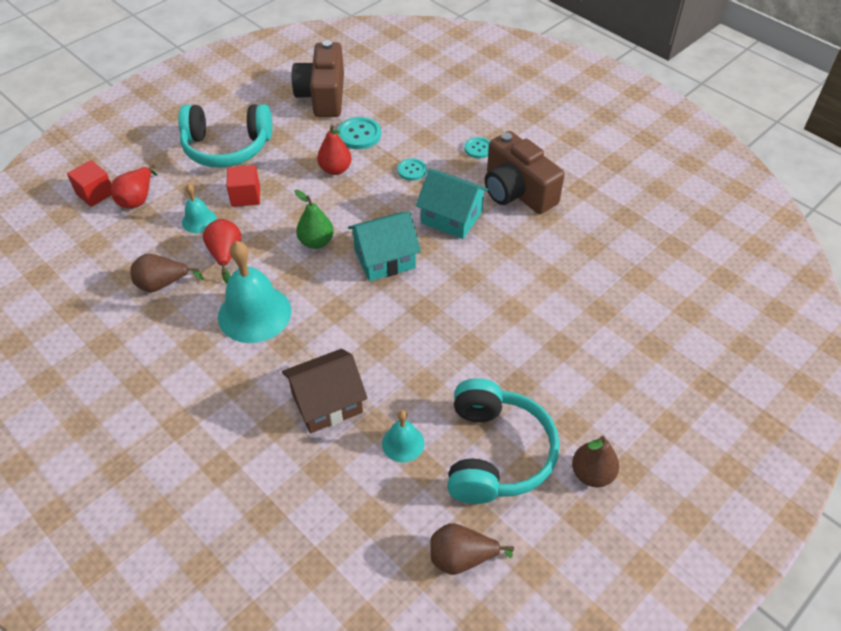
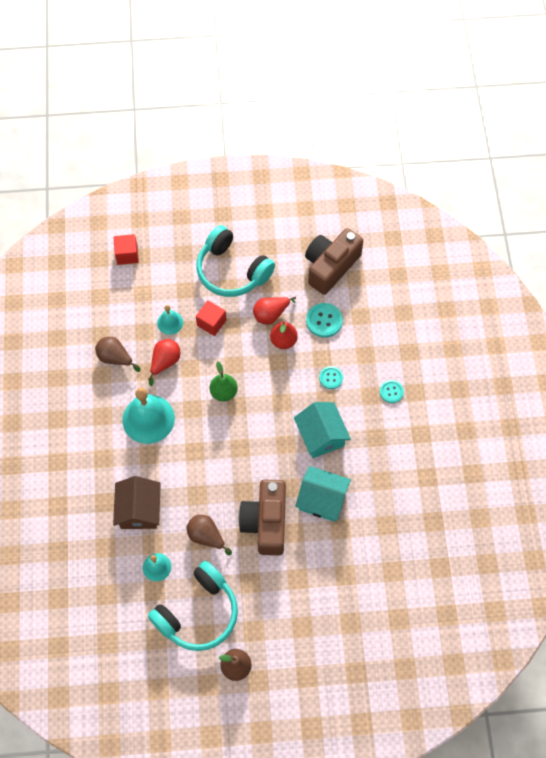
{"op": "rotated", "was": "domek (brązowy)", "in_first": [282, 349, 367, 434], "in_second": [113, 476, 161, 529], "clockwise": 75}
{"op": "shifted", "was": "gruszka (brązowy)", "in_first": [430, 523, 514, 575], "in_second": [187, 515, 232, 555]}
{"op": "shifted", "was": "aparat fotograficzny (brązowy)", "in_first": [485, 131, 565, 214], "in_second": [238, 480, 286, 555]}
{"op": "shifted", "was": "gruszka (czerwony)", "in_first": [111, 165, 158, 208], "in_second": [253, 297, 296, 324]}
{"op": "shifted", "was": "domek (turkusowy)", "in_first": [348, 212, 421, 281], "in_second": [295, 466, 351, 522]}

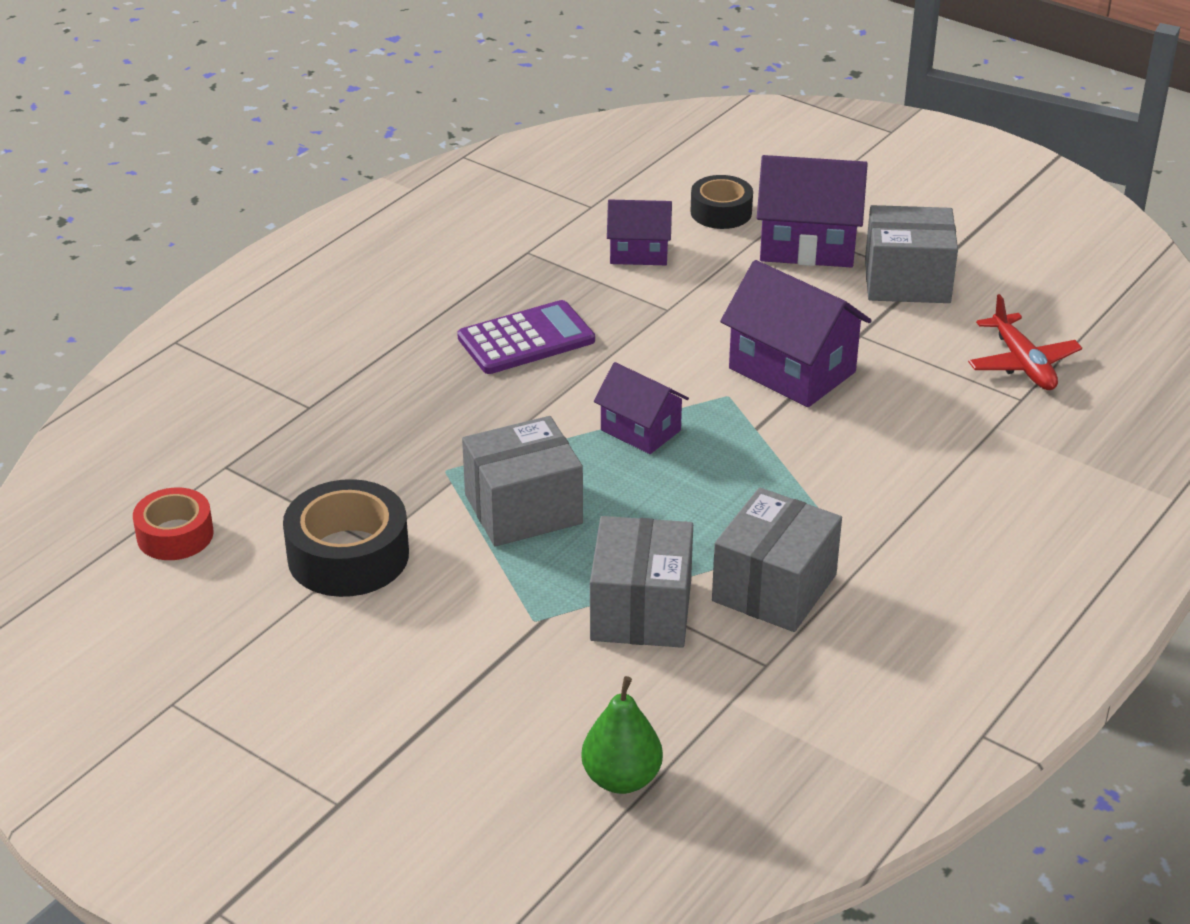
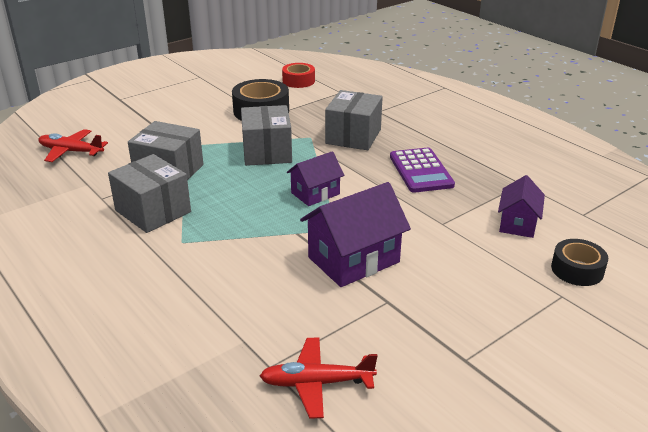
{"op": "swapped", "was": "gruszka (zielony)", "now": "samolot (czerwony)", "in_first": [581, 676, 663, 794], "in_second": [38, 129, 108, 162]}
{"op": "shifted", "was": "pudełko (szary)", "in_first": [865, 205, 958, 303], "in_second": [325, 90, 383, 150]}
{"op": "gone", "was": "domek (fioletowy)", "in_first": [757, 155, 868, 268]}

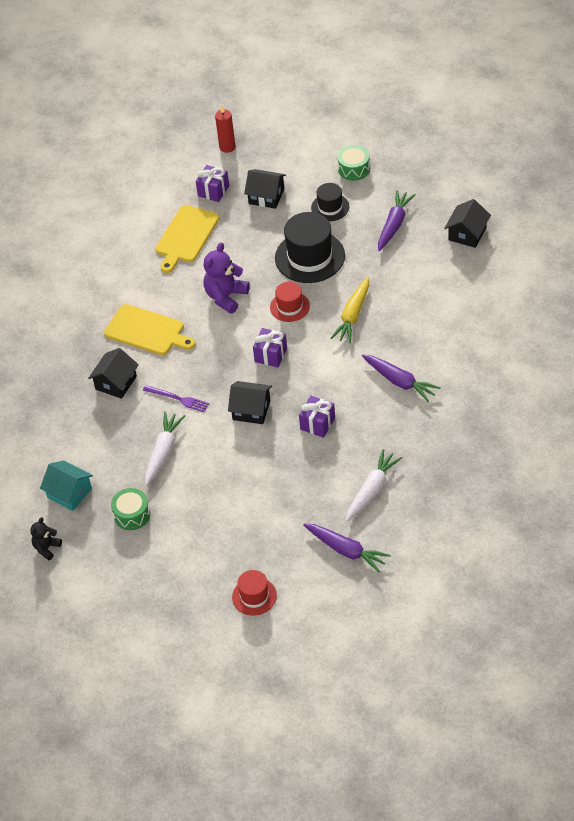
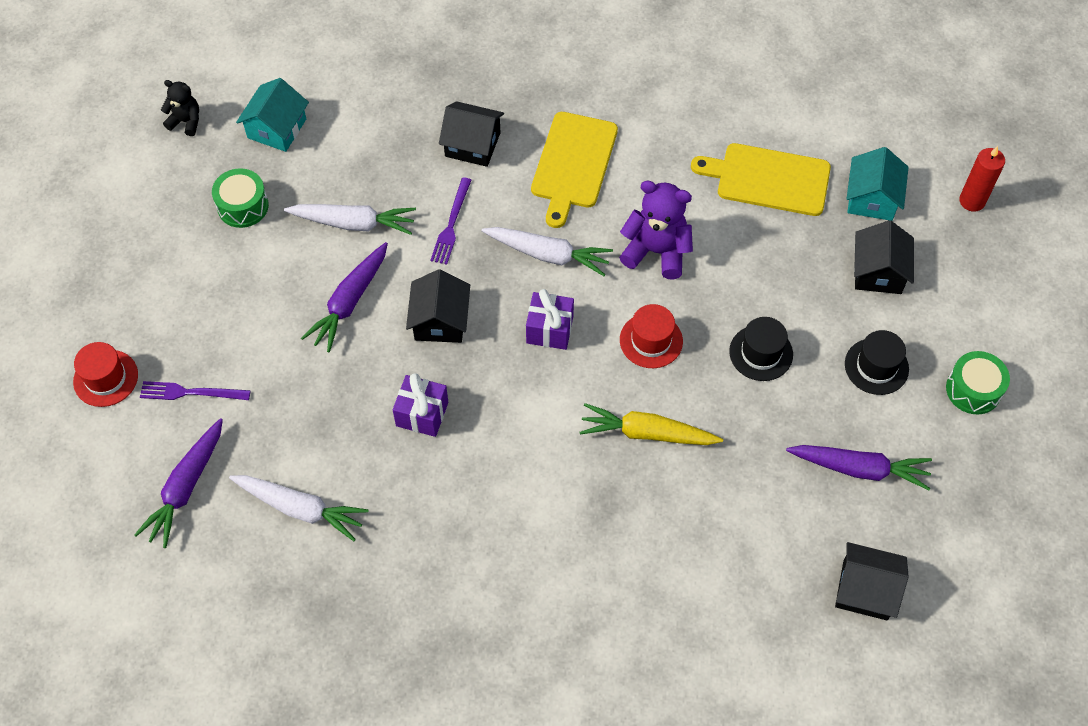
{"op": "new", "now": "widelec (fioletowy)", "in_second": [140, 381, 251, 400]}
{"op": "shifted", "was": "marchewka (fioletowy)", "in_first": [362, 354, 441, 402], "in_second": [301, 242, 388, 352]}
{"op": "new", "now": "marchewka (biały)", "in_second": [482, 227, 613, 276]}
{"op": "scaled", "was": "kapelusz (czarny)", "in_first": [275, 212, 345, 283], "in_second": [729, 317, 793, 381], "ratio": 0.56}
{"op": "swapped", "was": "prezent (fioletowy)", "now": "domek (turkusowy)", "in_first": [196, 165, 229, 202], "in_second": [846, 147, 909, 221]}

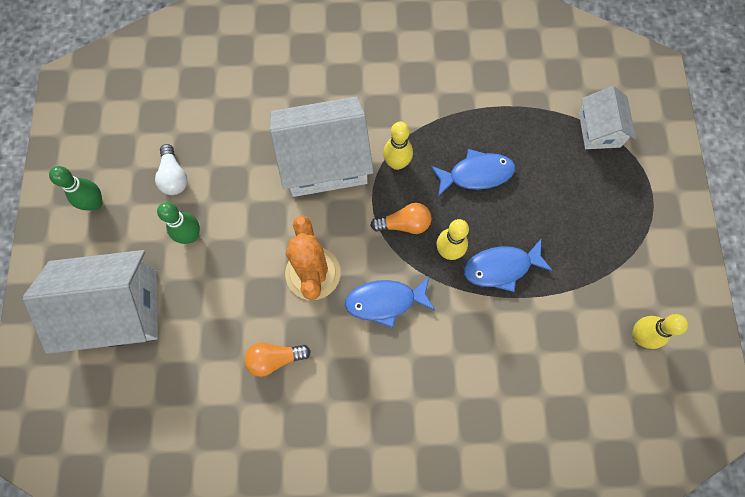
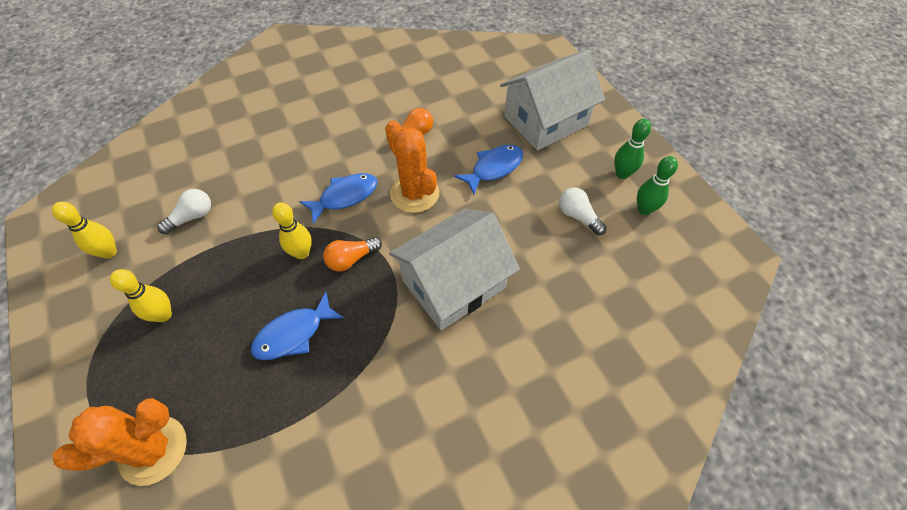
{"op": "swapped", "was": "domek (biały)", "now": "kaktus (pomarańczowy)", "in_first": [579, 86, 636, 149], "in_second": [53, 398, 187, 486]}
{"op": "shifted", "was": "kręgiel (żółty)", "in_first": [383, 122, 413, 170], "in_second": [110, 269, 172, 322]}
{"op": "new", "now": "żarówka (biały)", "in_second": [157, 189, 211, 234]}
{"op": "shifted", "was": "ryba (niebieski)", "in_first": [464, 239, 553, 292], "in_second": [454, 145, 523, 195]}
{"op": "shifted", "was": "kręgiel (zielony)", "in_first": [157, 202, 200, 244], "in_second": [637, 156, 678, 215]}

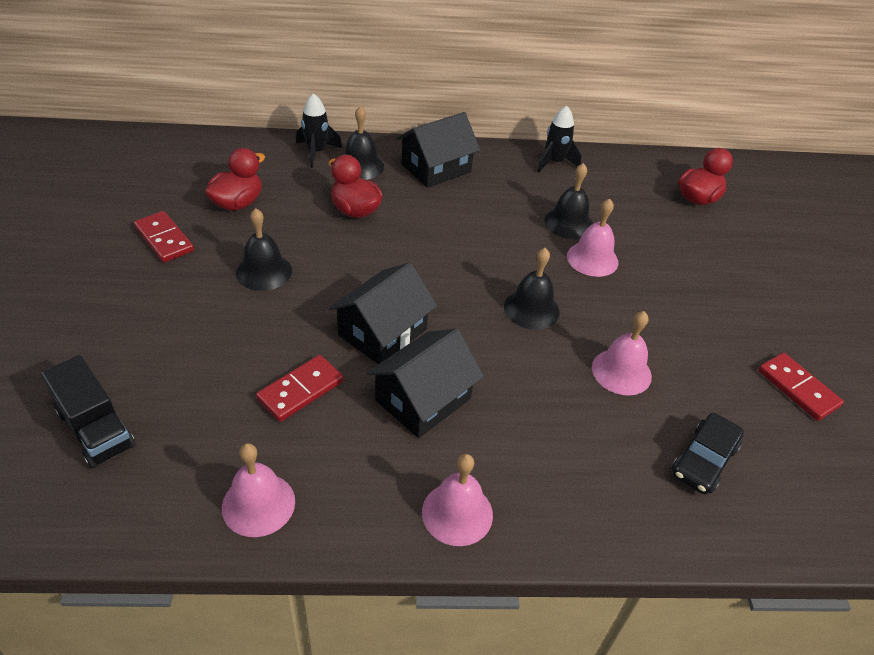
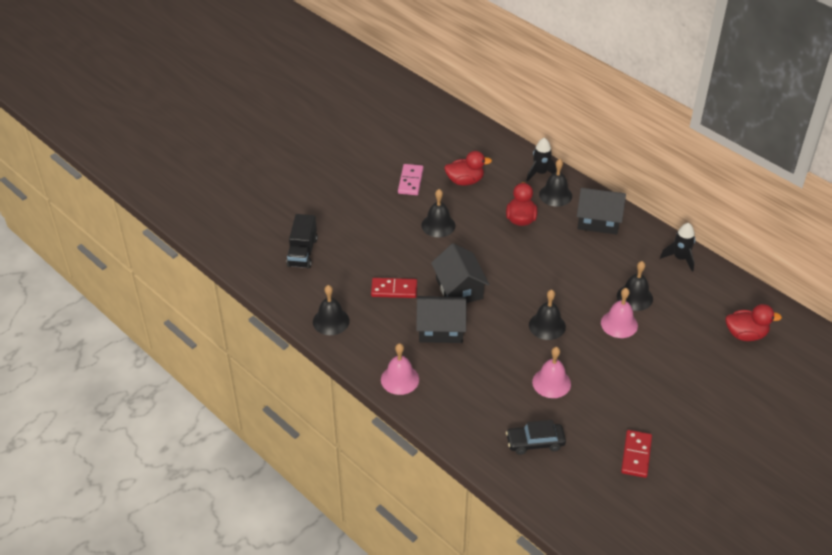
{"op": "repainted", "was": "dzwonek (różowy)", "now": "dzwonek (czarny)", "in_first": [222, 443, 295, 537], "in_second": [313, 285, 350, 335]}
{"op": "repainted", "was": "kostka domina (czerwony)", "now": "kostka domina (różowy)", "in_first": [134, 211, 194, 263], "in_second": [398, 164, 424, 195]}
{"op": "rotated", "was": "domek (czarny)", "in_first": [329, 262, 437, 364], "in_second": [431, 243, 489, 303], "clockwise": 75}

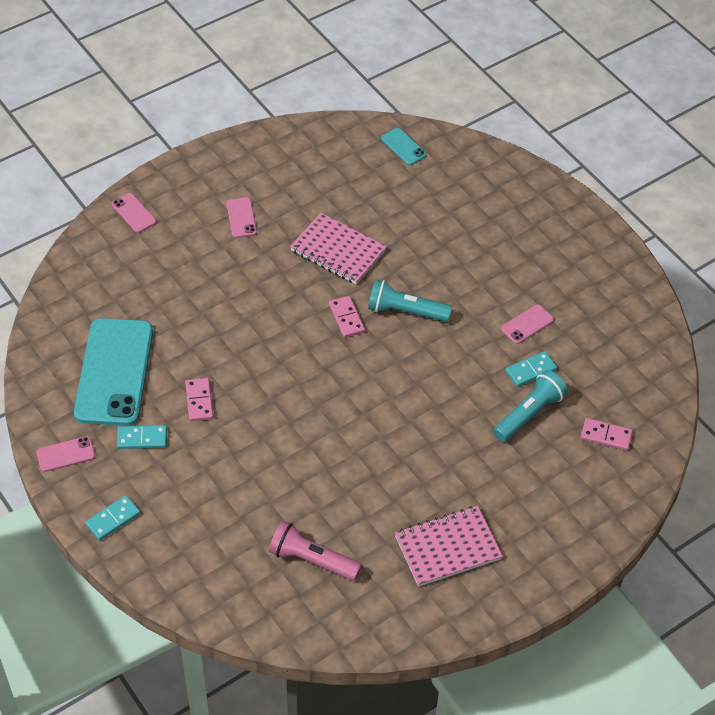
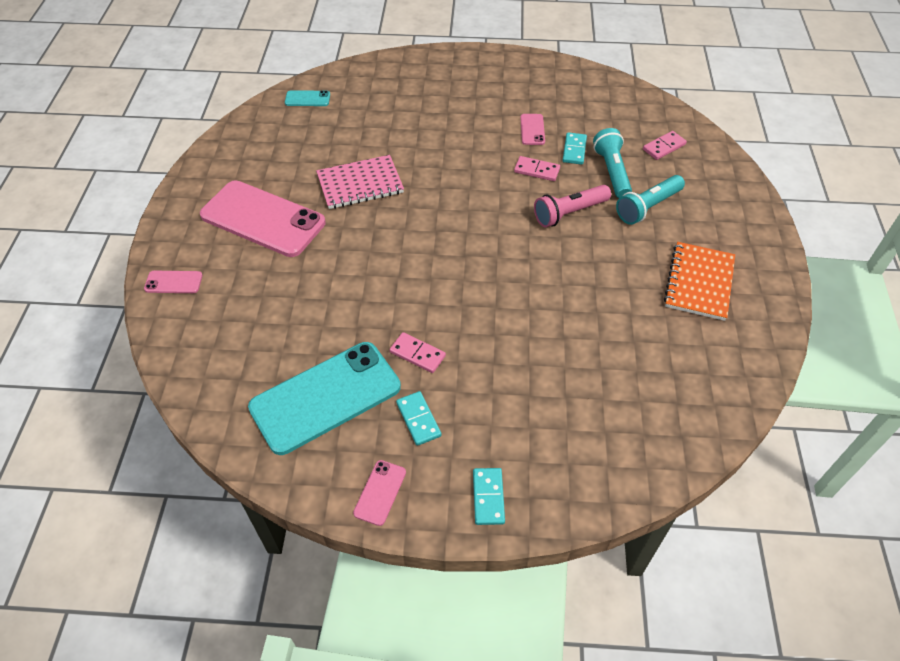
{"op": "scaled", "was": "telefon (różowy)", "in_first": [226, 197, 257, 238], "in_second": [200, 180, 326, 257], "ratio": 2.37}
{"op": "rotated", "was": "telefon (turkusowy)", "in_first": [74, 318, 153, 426], "in_second": [248, 342, 401, 455], "clockwise": -75}
{"op": "rotated", "was": "kostka domina (turkusowy)", "in_first": [117, 425, 167, 449], "in_second": [396, 391, 442, 446], "clockwise": -60}
{"op": "shifted", "was": "kostka domina (różowy)", "in_first": [329, 296, 365, 338], "in_second": [514, 156, 560, 181]}
{"op": "shifted", "was": "latarka (różowy)", "in_first": [269, 521, 362, 581], "in_second": [534, 185, 611, 227]}
{"op": "shifted", "was": "latarka (turkusowy)", "in_first": [368, 279, 452, 322], "in_second": [616, 175, 685, 225]}
{"op": "repainted", "was": "zeszyt (różowy)", "now": "zeszyt (pomarańczowy)", "in_first": [395, 506, 503, 587], "in_second": [664, 242, 735, 321]}

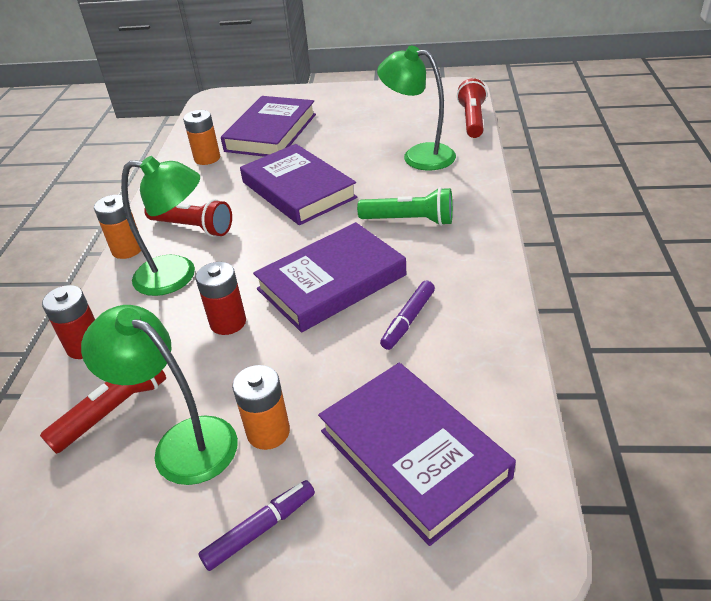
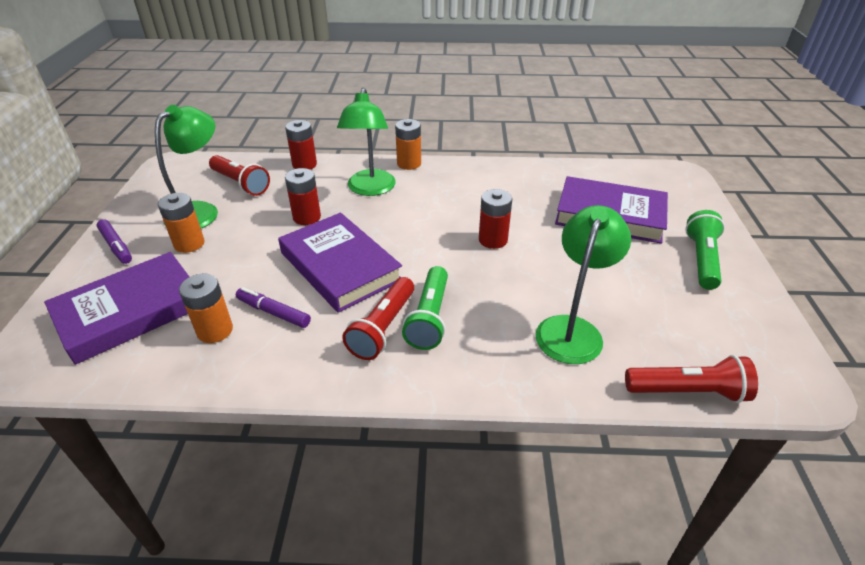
{"op": "shifted", "was": "bateria (pomarańczowy)", "in_first": [183, 110, 220, 165], "in_second": [179, 274, 233, 343]}
{"op": "shifted", "was": "latarka (czerwony)", "in_first": [144, 199, 232, 237], "in_second": [342, 277, 414, 360]}
{"op": "swapped", "was": "książka (fioletowy)", "now": "bateria (czerwony)", "in_first": [240, 144, 357, 225], "in_second": [479, 189, 512, 249]}
{"op": "new", "now": "latarka (zielony)", "in_second": [685, 210, 725, 290]}

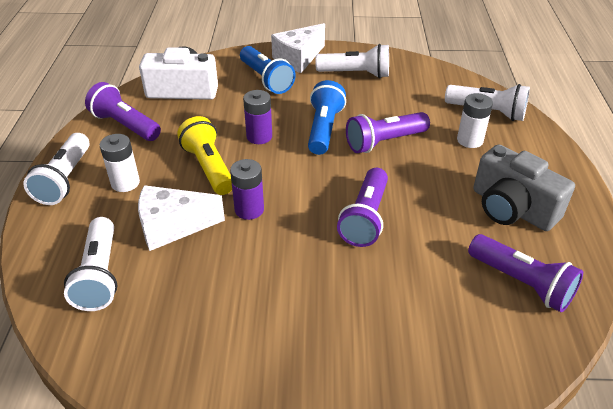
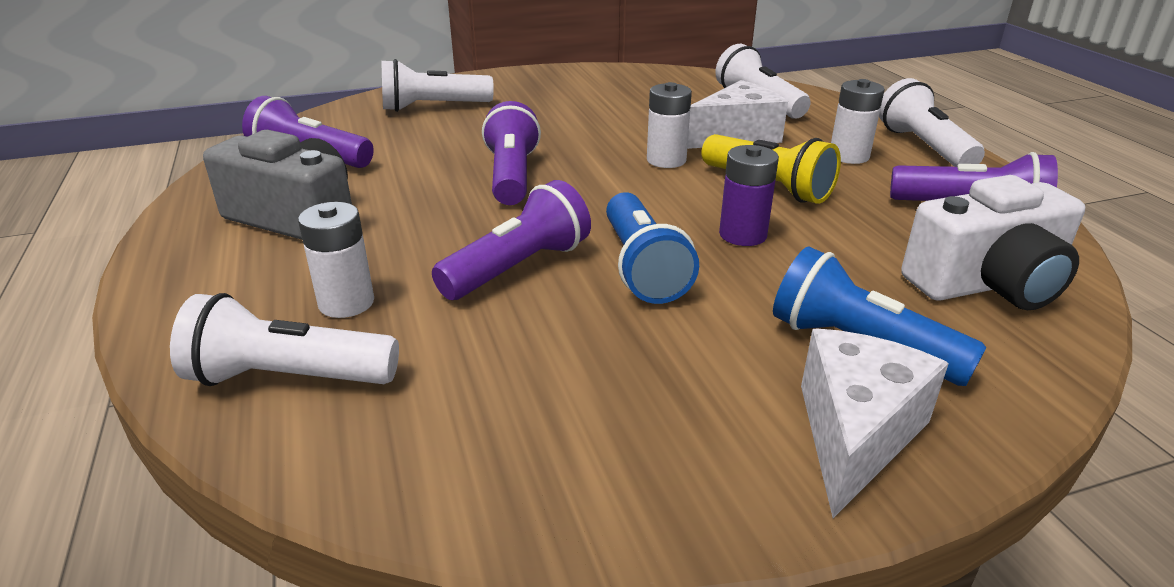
{"op": "shifted", "was": "latarka (biały)", "in_first": [315, 44, 389, 78], "in_second": [382, 59, 494, 112]}
{"op": "repainted", "was": "bateria (fioletowy)", "now": "bateria (biały)", "in_first": [230, 159, 264, 220], "in_second": [647, 82, 692, 168]}

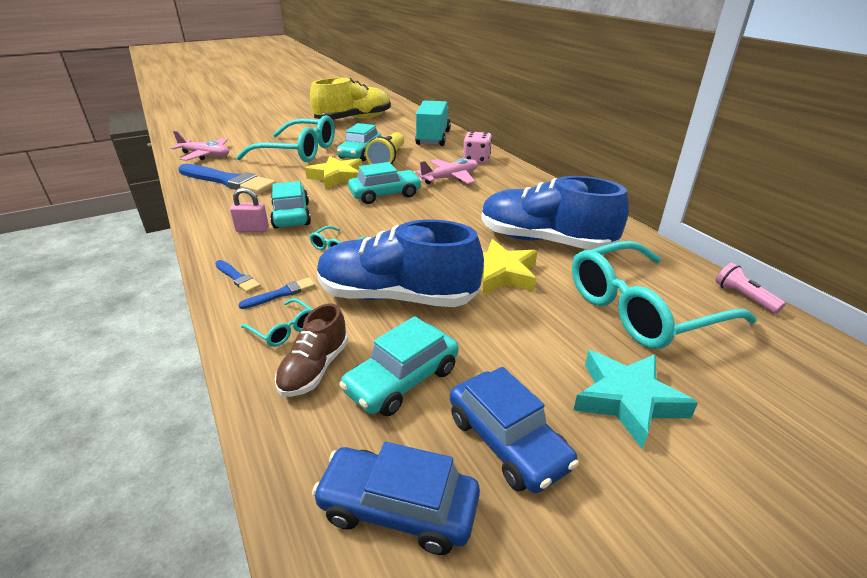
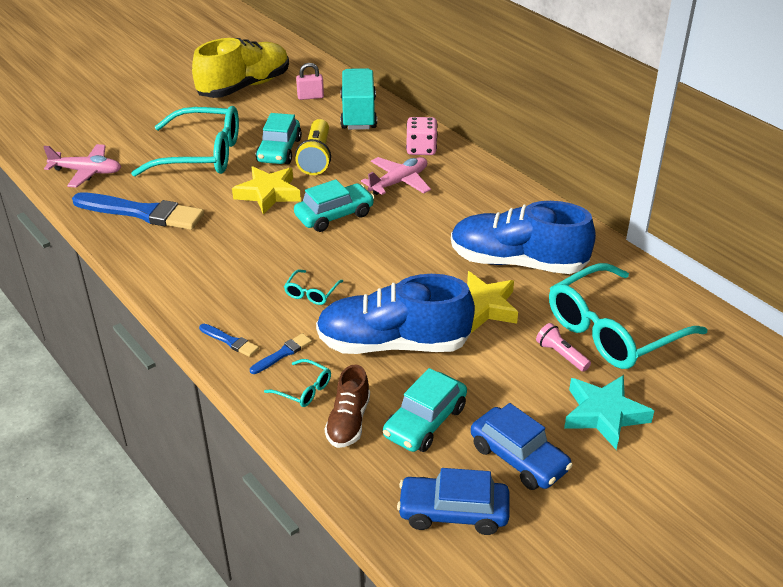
{"op": "shifted", "was": "kłódka (różowy)", "in_first": [230, 188, 269, 232], "in_second": [296, 63, 324, 100]}
{"op": "shifted", "was": "latarka (różowy)", "in_first": [716, 263, 786, 314], "in_second": [536, 323, 591, 372]}
{"op": "gone", "was": "samochód (turkusowy)", "in_first": [270, 181, 311, 229]}

